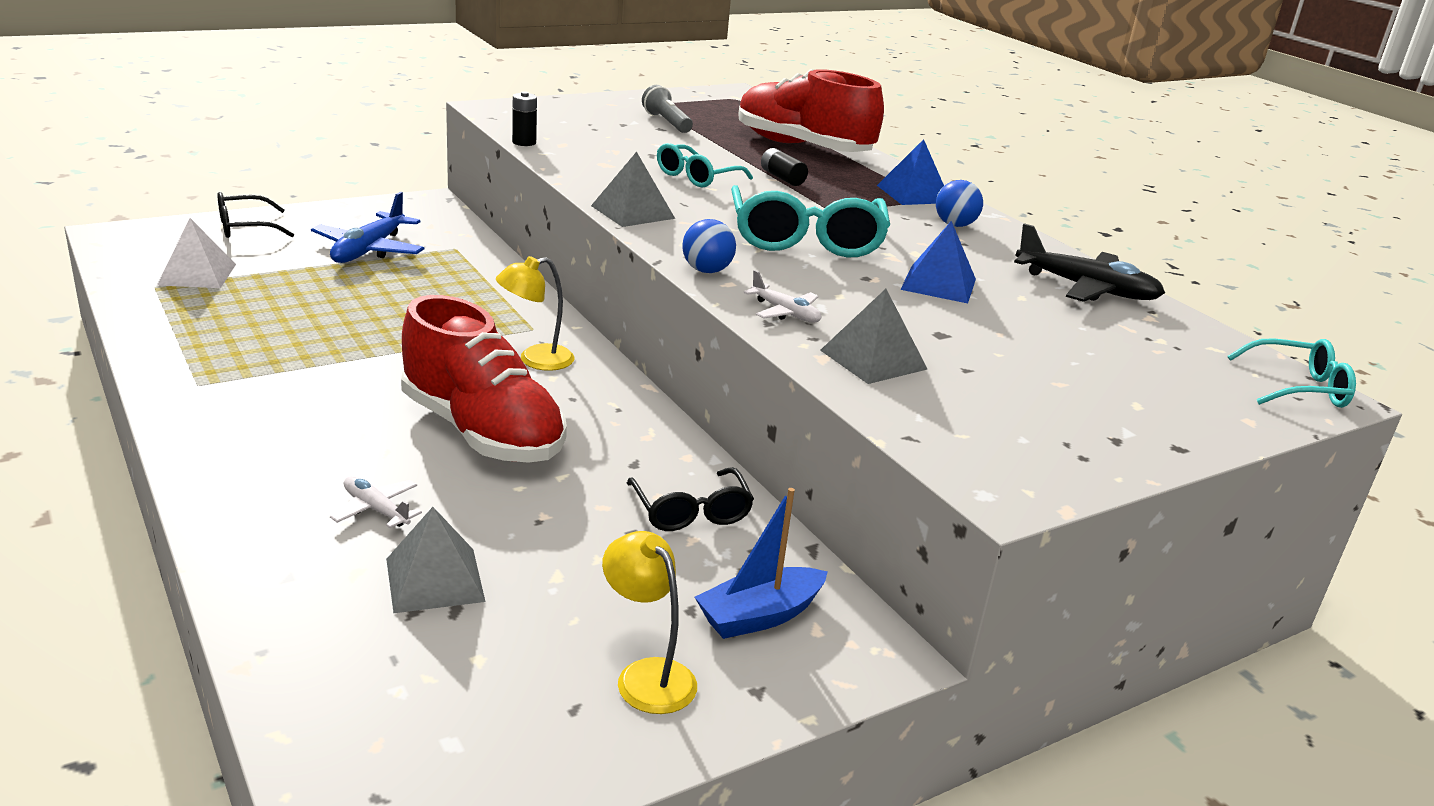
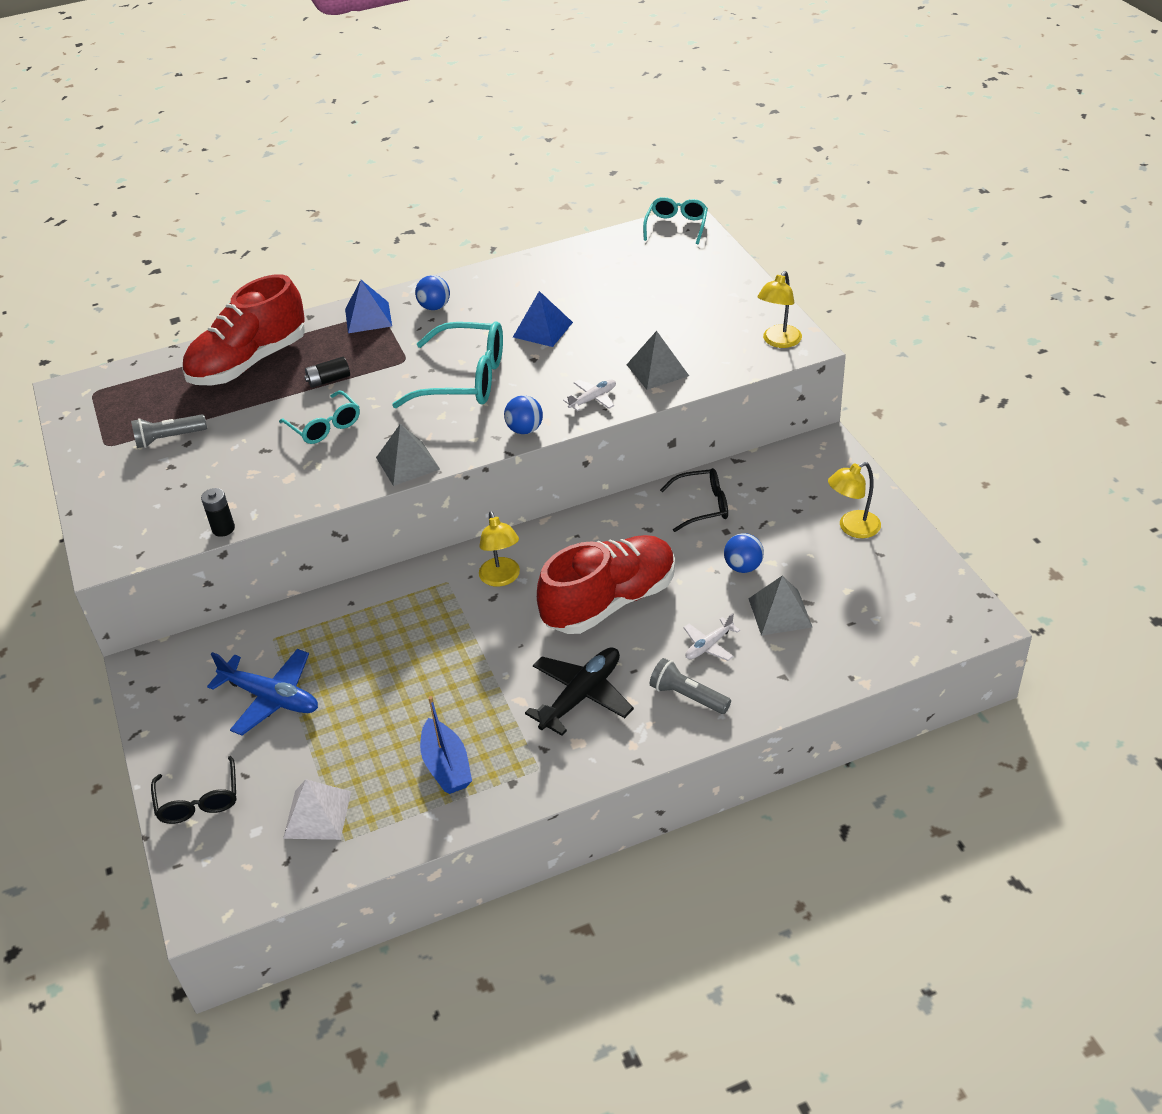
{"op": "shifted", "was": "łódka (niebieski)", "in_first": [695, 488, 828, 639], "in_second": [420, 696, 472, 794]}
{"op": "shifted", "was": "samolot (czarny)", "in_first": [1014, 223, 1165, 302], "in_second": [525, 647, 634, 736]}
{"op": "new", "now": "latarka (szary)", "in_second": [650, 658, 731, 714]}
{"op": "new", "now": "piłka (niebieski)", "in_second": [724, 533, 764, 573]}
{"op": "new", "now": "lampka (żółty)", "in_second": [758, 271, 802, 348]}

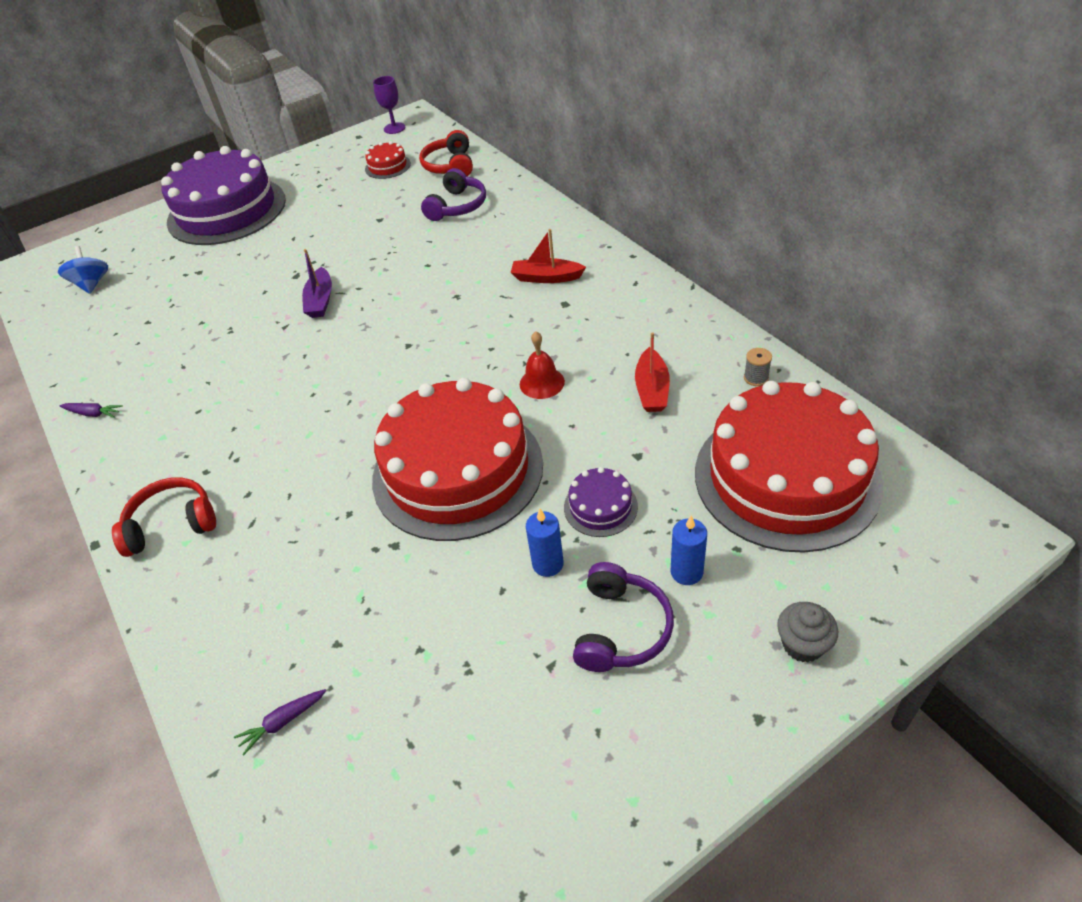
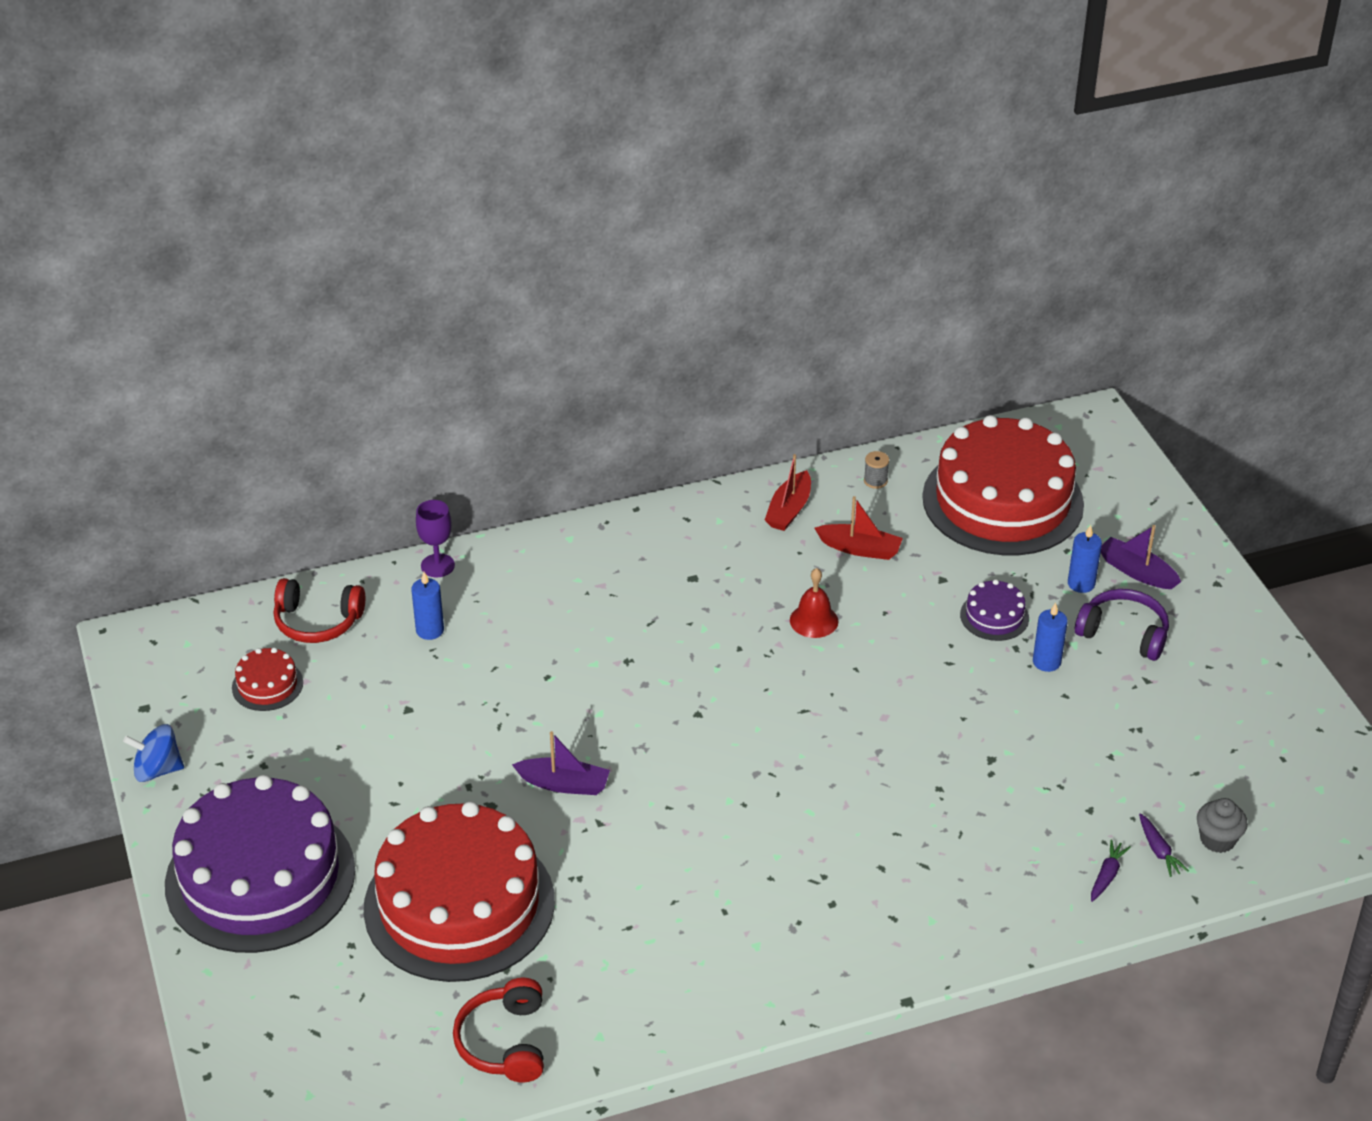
{"op": "shifted", "was": "bączek (niebieski)", "in_first": [58, 246, 108, 294], "in_second": [123, 724, 184, 782]}
{"op": "shifted", "was": "tort (czerwony)", "in_first": [372, 378, 543, 541], "in_second": [364, 801, 555, 982]}
{"op": "swapped", "was": "słuchawki (fioletowy)", "now": "świeca (niebieski)", "in_first": [421, 168, 486, 221], "in_second": [411, 572, 444, 640]}
{"op": "shifted", "was": "kielich (fioletowy)", "in_first": [373, 76, 405, 134], "in_second": [416, 500, 455, 578]}
{"op": "shifted", "was": "słuchawki (czerwony)", "in_first": [112, 477, 216, 557], "in_second": [453, 978, 544, 1082]}
{"op": "shifted", "was": "łódka (czerwony)", "in_first": [511, 229, 586, 283], "in_second": [765, 454, 811, 531]}
{"op": "shifted", "was": "marchewka (fioletowy)", "in_first": [60, 403, 123, 418], "in_second": [1091, 840, 1131, 902]}
{"op": "new", "now": "łódka (fioletowy)", "in_second": [1101, 525, 1181, 589]}
{"op": "shifted", "was": "muffinka (szary)", "in_first": [777, 602, 838, 663], "in_second": [1197, 798, 1248, 853]}

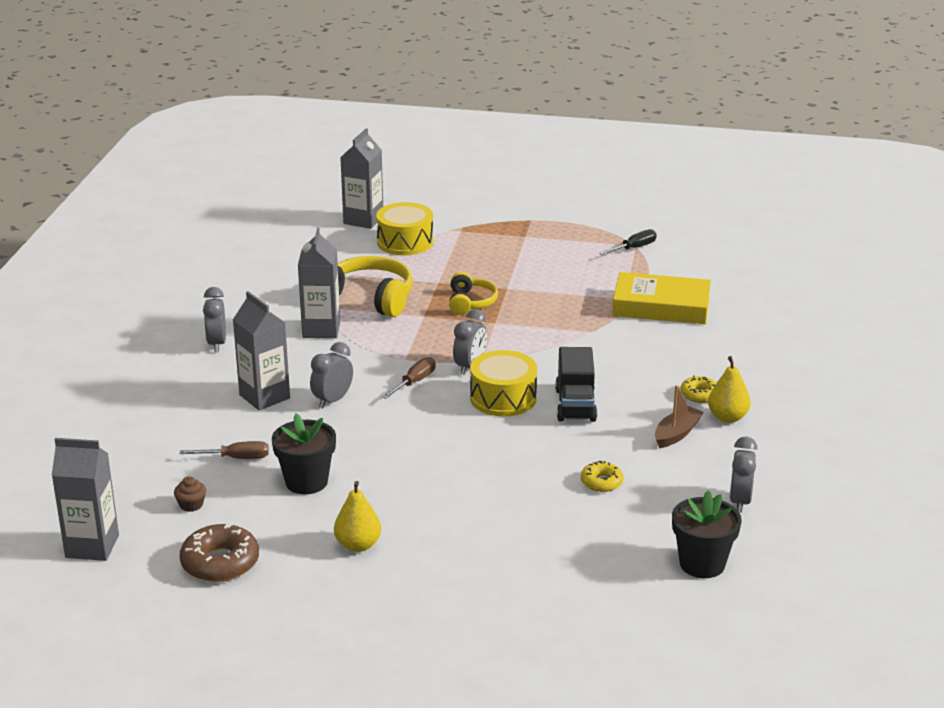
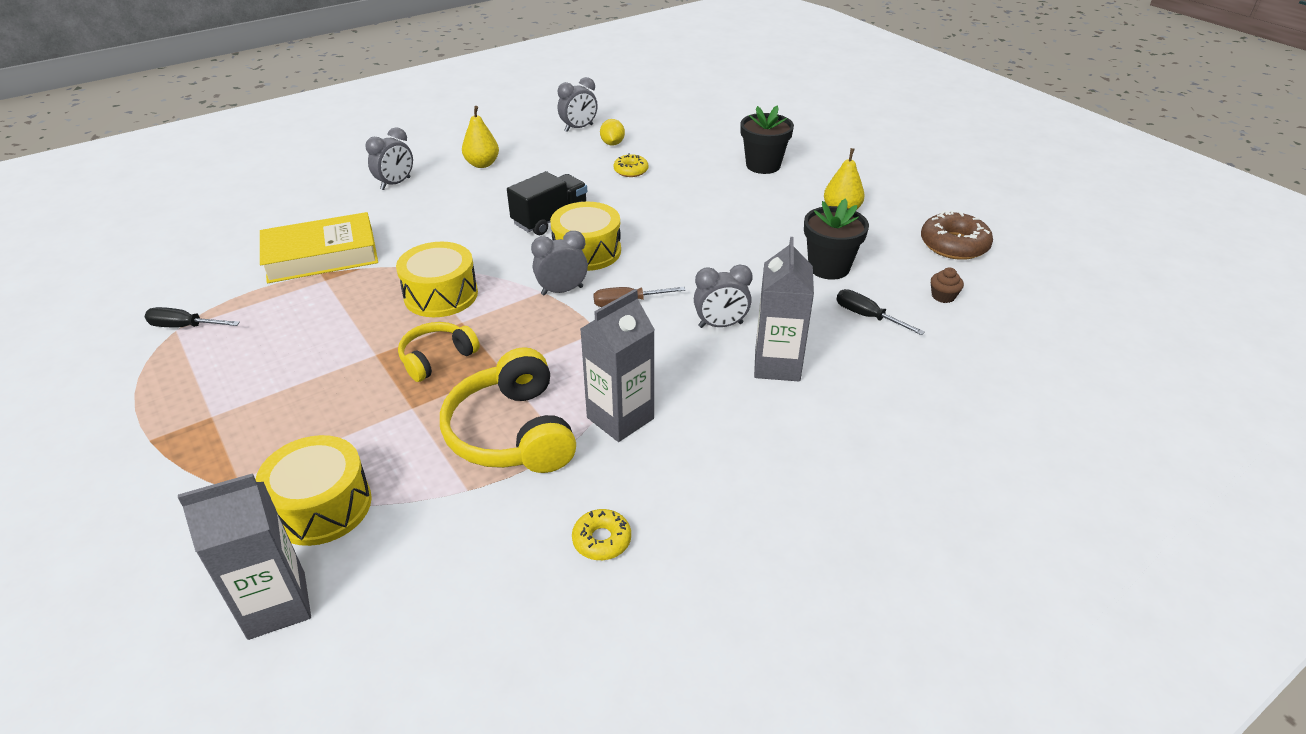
{"op": "rotated", "was": "książka (żółty)", "in_first": [612, 272, 711, 324], "in_second": [260, 212, 378, 283], "clockwise": -75}
{"op": "shifted", "was": "budzik (szary)", "in_first": [203, 287, 226, 352], "in_second": [365, 127, 413, 190]}
{"op": "new", "now": "bęben (żółty)", "in_second": [396, 242, 478, 317]}
{"op": "shifted", "was": "donut (żółty)", "in_first": [681, 376, 716, 403], "in_second": [572, 509, 631, 560]}
{"op": "new", "now": "cytryna (żółty)", "in_second": [600, 119, 625, 146]}
{"op": "shifted", "was": "doniczka (czarny)", "in_first": [672, 490, 742, 578], "in_second": [740, 105, 794, 174]}
{"op": "repainted", "was": "śrubokręt (brązowy)", "now": "śrubokręt (czarny)", "in_first": [180, 441, 269, 459], "in_second": [836, 289, 925, 335]}
{"op": "gone", "was": "karton mleka (szary)", "in_first": [52, 438, 119, 561]}
{"op": "gone", "was": "łódka (brązowy)", "in_first": [655, 385, 704, 448]}

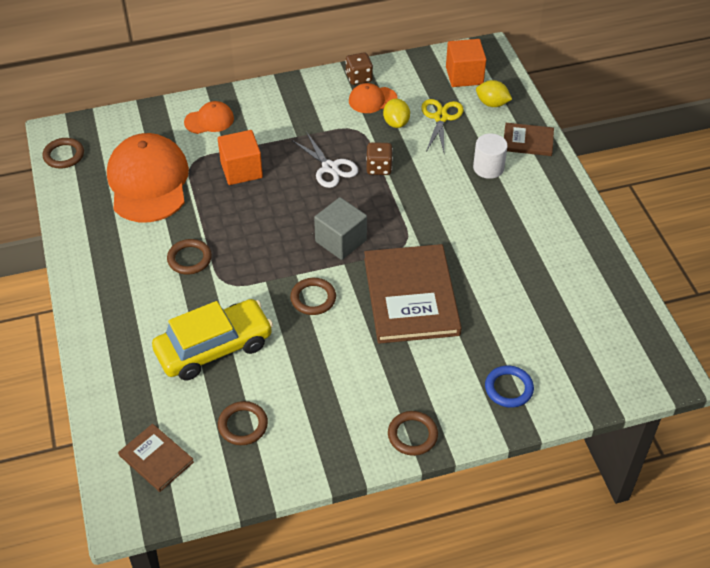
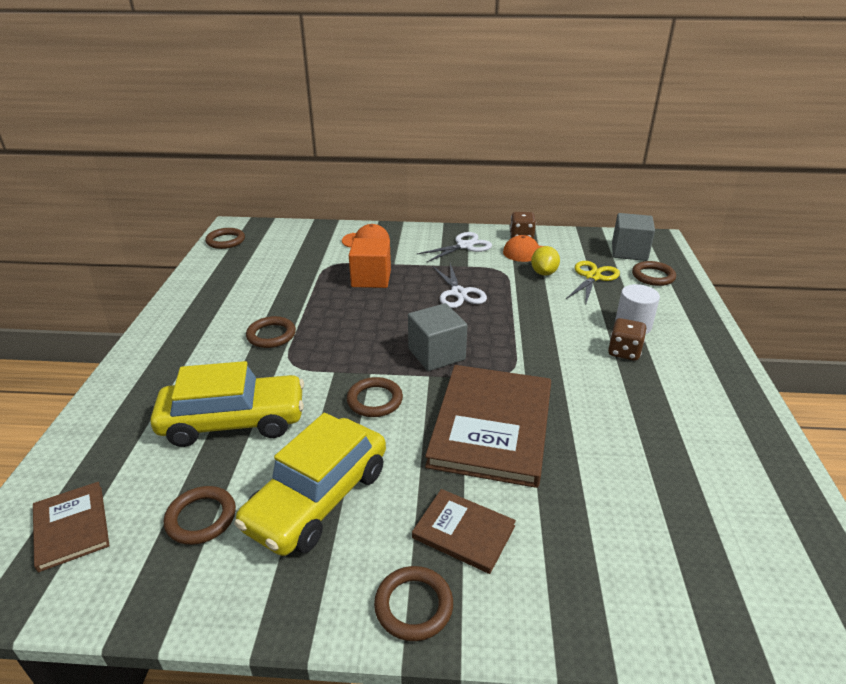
{"op": "new", "now": "samochód (żółty)", "in_second": [234, 413, 386, 556]}
{"op": "shifted", "was": "książka (brązowy)", "in_first": [504, 123, 554, 156], "in_second": [412, 489, 516, 574]}
{"op": "new", "now": "nożyczki (biały)", "in_second": [416, 232, 492, 263]}
{"op": "shifted", "was": "kostka do gry (brązowy)", "in_first": [366, 142, 393, 175], "in_second": [608, 318, 647, 361]}
{"op": "repainted", "was": "sześcian (pomarańczowy)", "now": "sześcian (szary)", "in_first": [446, 39, 486, 87], "in_second": [612, 213, 655, 261]}
{"op": "swapped", "was": "cytryna (żółty)", "now": "pierścień (brązowy)", "in_first": [476, 80, 512, 107], "in_second": [632, 261, 676, 286]}
{"op": "gone", "was": "czapka (pomarańczowy)", "in_first": [107, 133, 189, 222]}
{"op": "gone", "was": "pierścień (niebieski)", "in_first": [485, 365, 534, 408]}

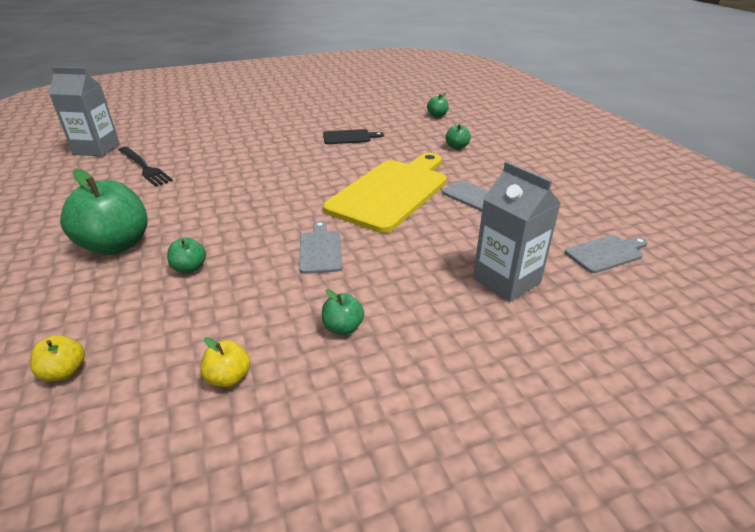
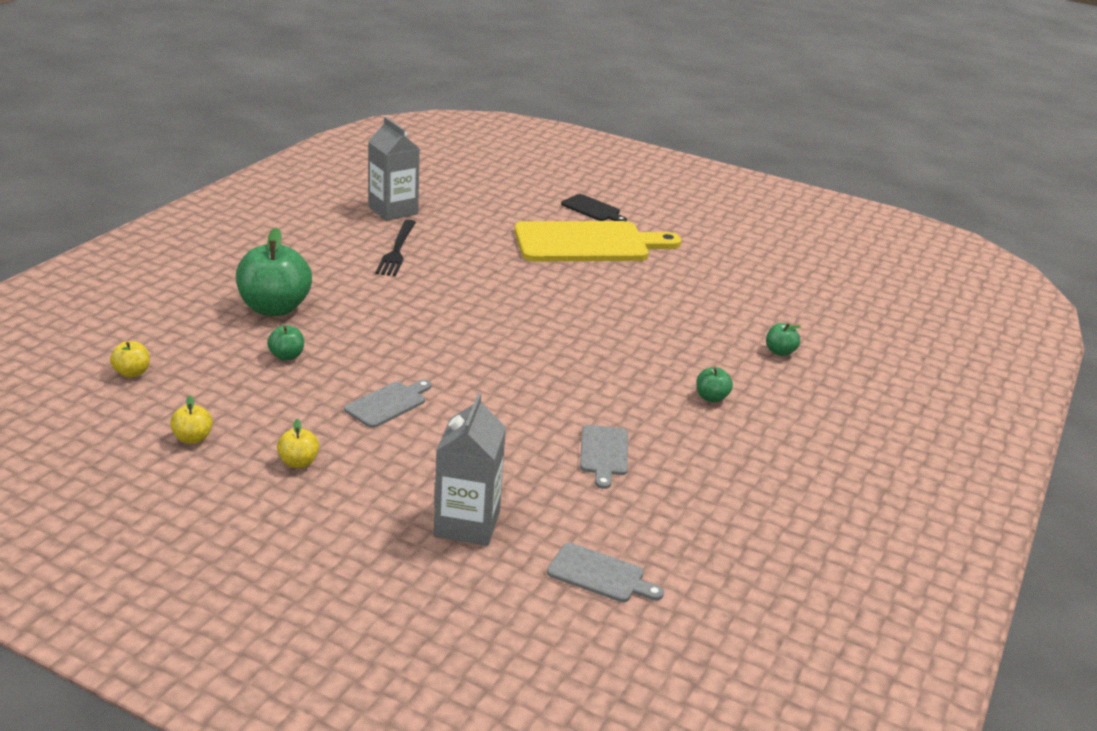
{"op": "repainted", "was": "jabłko (zielony)", "now": "jabłko (żółty)", "in_first": [322, 289, 364, 335], "in_second": [277, 419, 319, 468]}
{"op": "shifted", "was": "deska do krojenia (żółty)", "in_first": [323, 153, 447, 233], "in_second": [514, 221, 681, 261]}
{"op": "shifted", "was": "deska do krojenia (czarny)", "in_first": [323, 129, 384, 144], "in_second": [561, 194, 627, 221]}

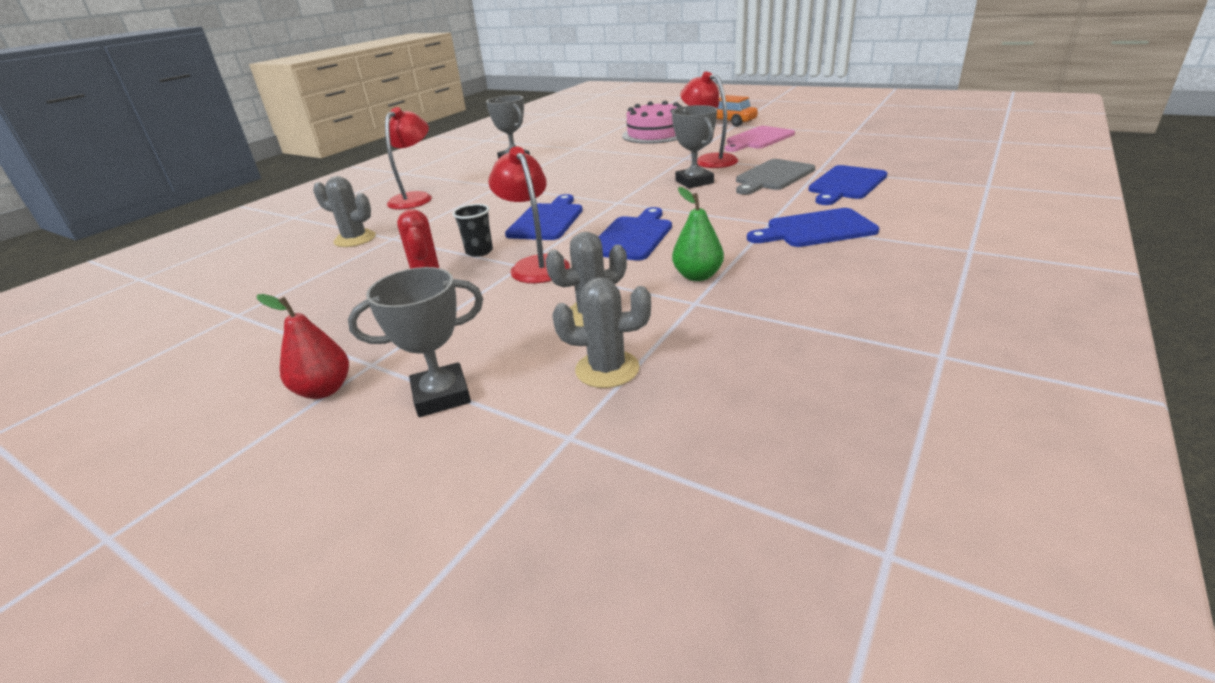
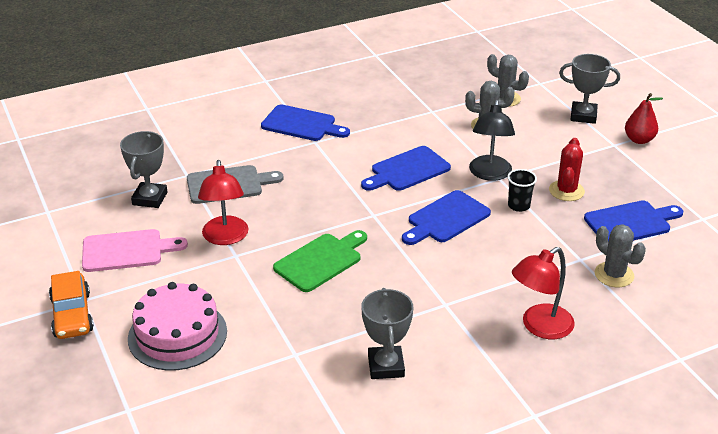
{"op": "shifted", "was": "puchar (szary)", "in_first": [672, 105, 717, 189], "in_second": [120, 131, 167, 208]}
{"op": "new", "now": "deska do krojenia (zielony)", "in_second": [273, 230, 367, 292]}
{"op": "repainted", "was": "lampka (czerwony)", "now": "lampka (czarny)", "in_first": [489, 147, 570, 283], "in_second": [469, 100, 515, 181]}
{"op": "shifted", "was": "deska do krojenia (niebieski)", "in_first": [808, 165, 887, 205], "in_second": [584, 200, 683, 242]}
{"op": "gone", "was": "gruszka (zielony)", "in_first": [672, 187, 724, 281]}

